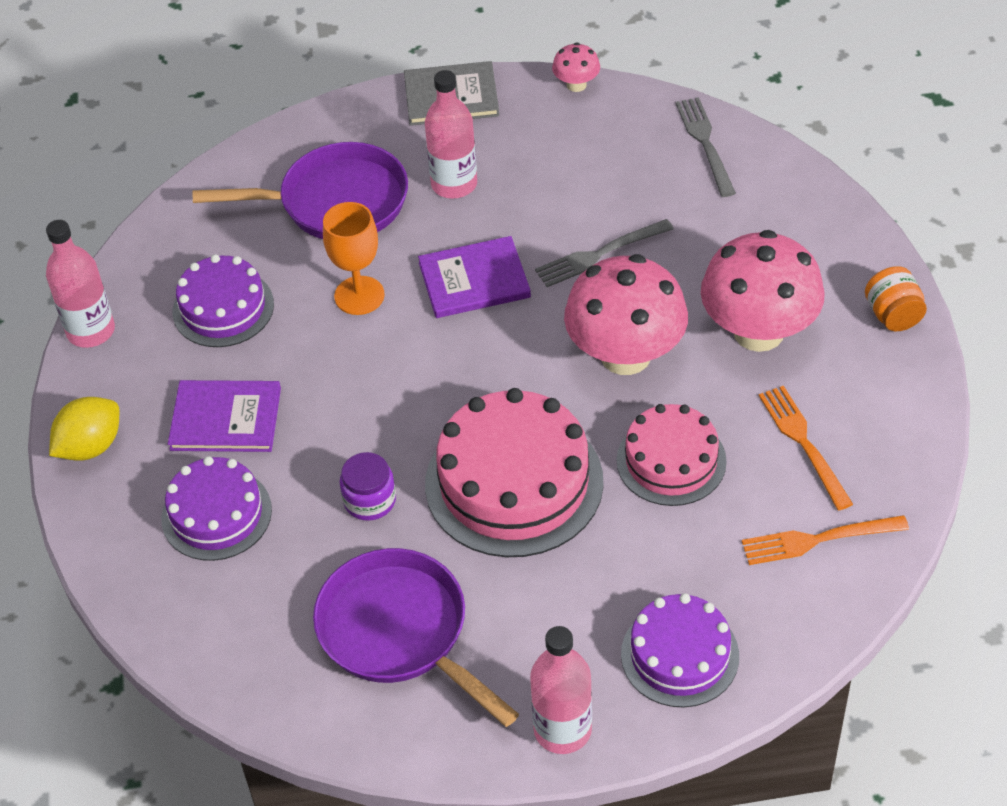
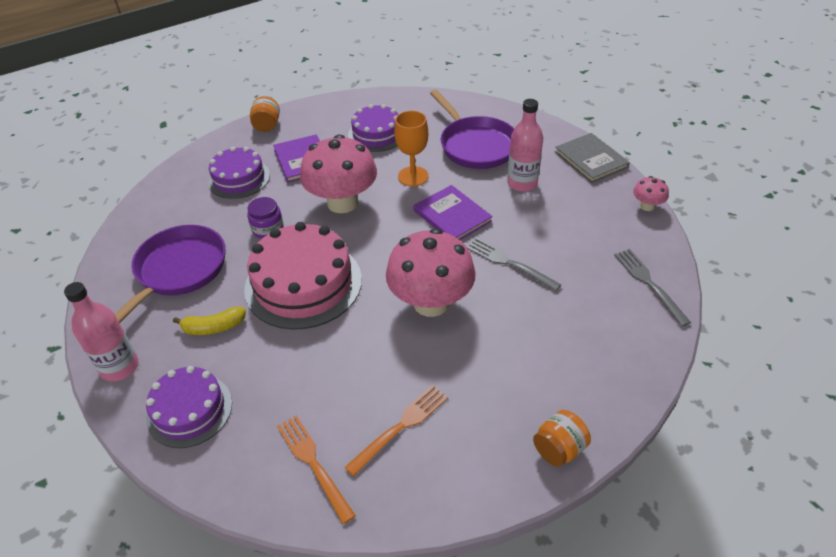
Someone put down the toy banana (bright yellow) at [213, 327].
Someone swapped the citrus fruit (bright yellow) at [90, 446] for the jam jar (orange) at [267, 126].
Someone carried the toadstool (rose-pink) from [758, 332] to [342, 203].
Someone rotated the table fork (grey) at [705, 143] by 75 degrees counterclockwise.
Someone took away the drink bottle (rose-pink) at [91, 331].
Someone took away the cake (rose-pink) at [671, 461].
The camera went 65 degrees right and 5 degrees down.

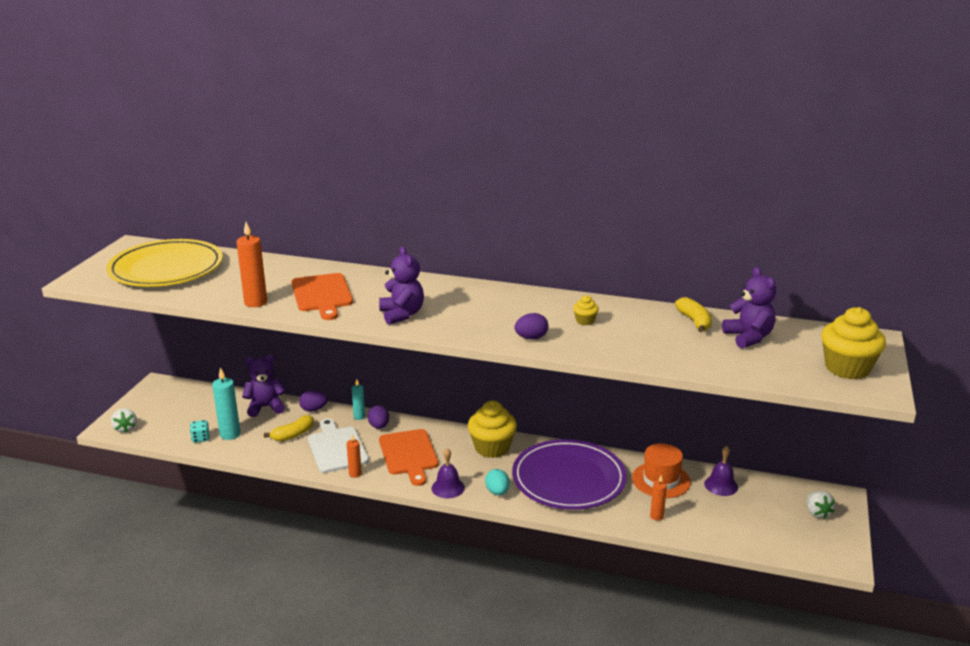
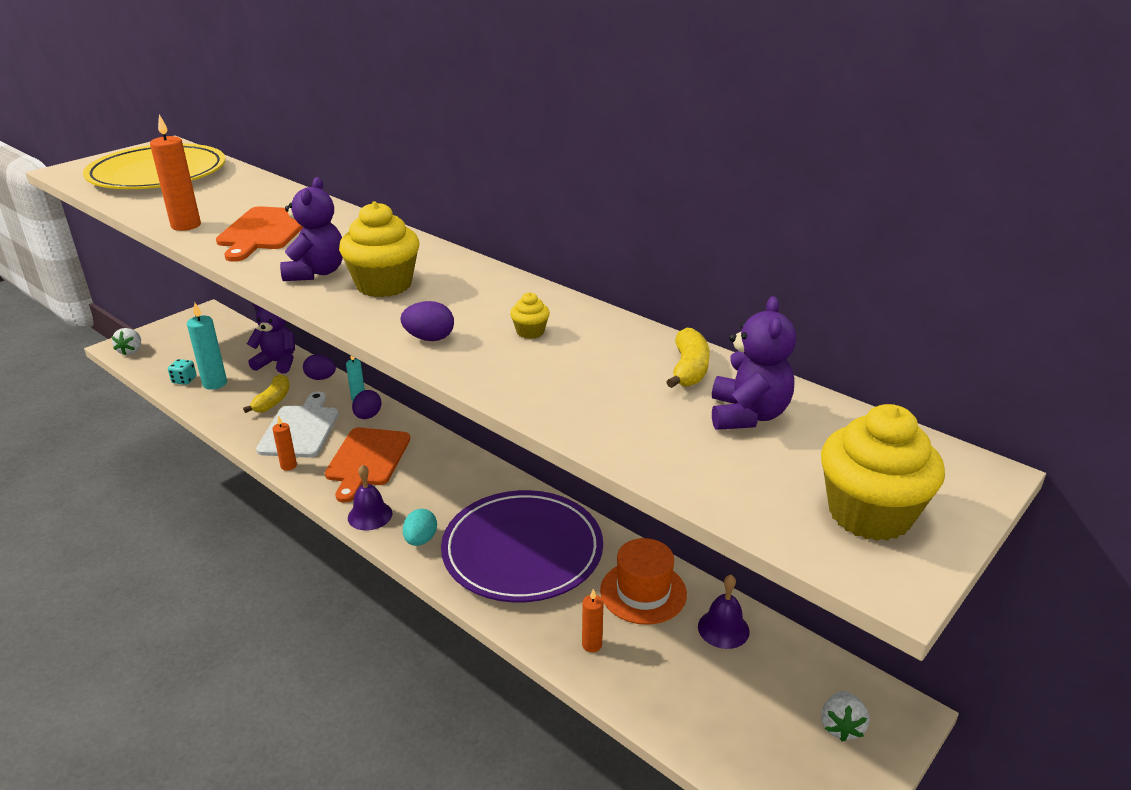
Someone rotated the toy banana (bright yellow) at [293, 435] by 60 degrees counterclockwise.
Someone carried the fairy cake (bright yellow) from [492, 448] to [384, 285].
The camera went 25 degrees right and 5 degrees up.

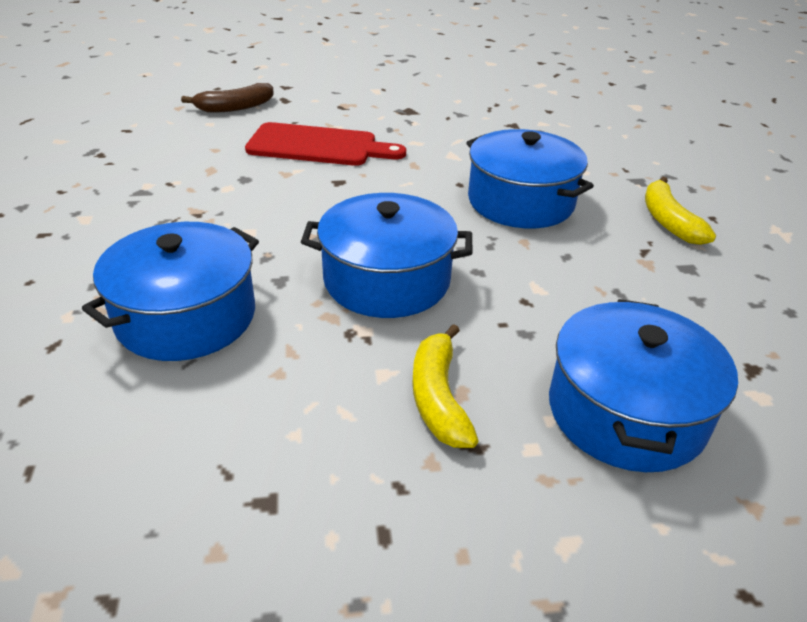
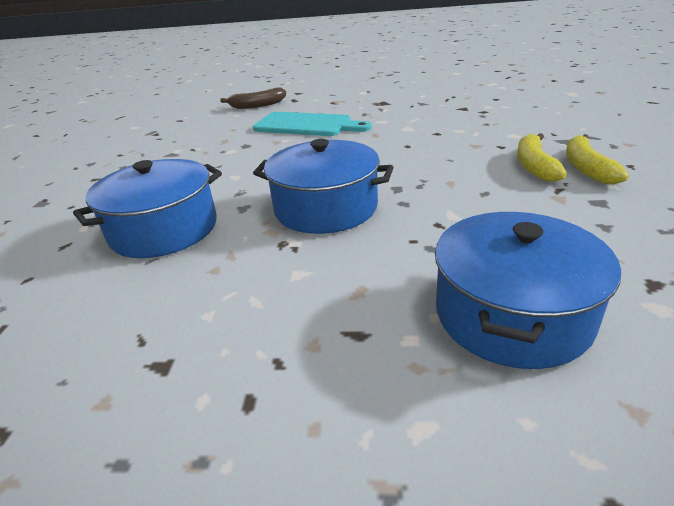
Someone repainted the chopping board (red) at [318, 146], which became the chopping board (aqua) at [307, 125].
Someone carried the toy banana (bright yellow) from [438, 397] to [534, 166].
Someone took away the cooking pot (royal blue) at [521, 201].
The camera went 15 degrees right and 5 degrees down.

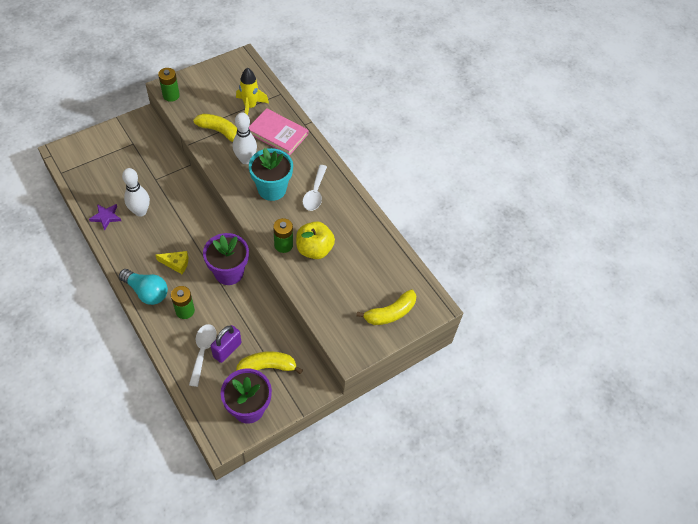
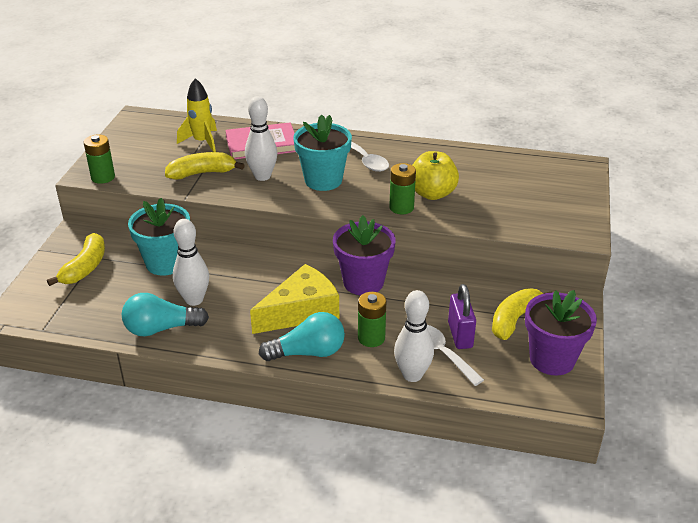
Someone carried the toy banana (bright yellow) from [390, 313] to [85, 267].
Someone swapped the star shape (purple) at [106, 217] for the lightbulb (aqua) at [161, 328].
Someone put down the potted plant (aqua) at [165, 263].
Someone scaled the cheese wedge (bright yellow) at [176, 264] by 1.94.
Someone put down the skittle (pure white) at [412, 375].
The camera went 40 degrees left and 20 degrees down.

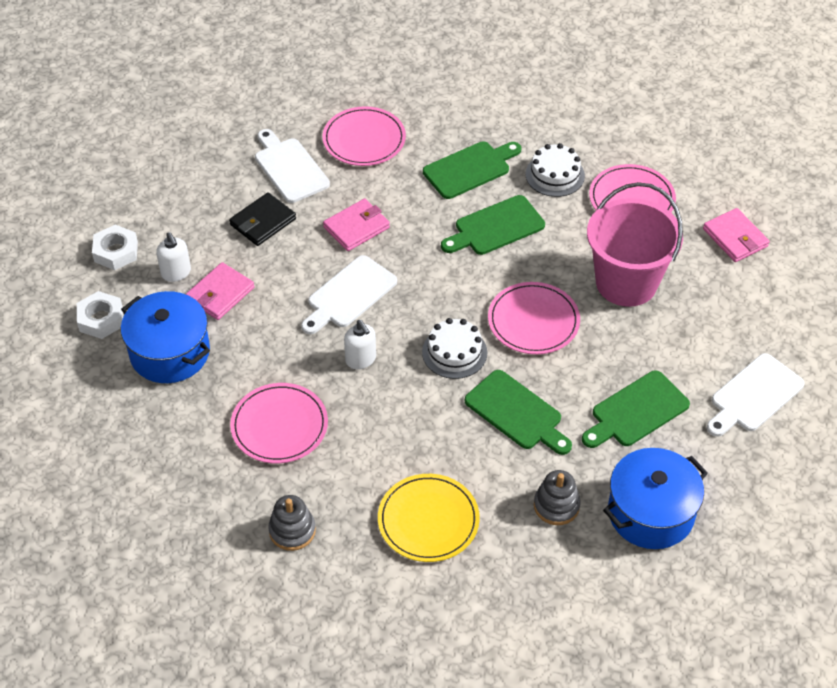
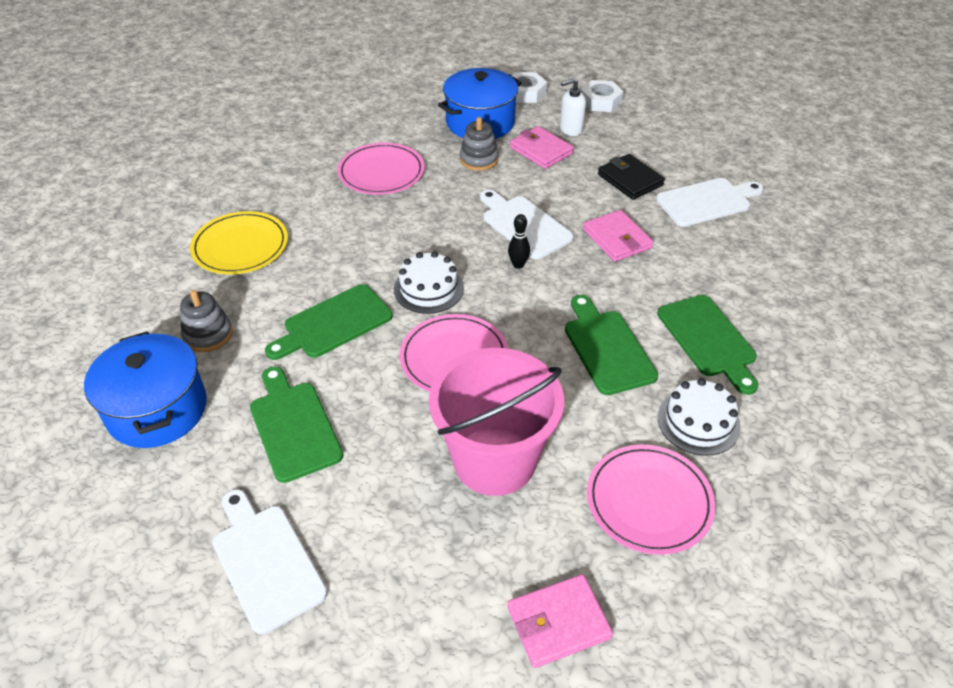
Someone carried the stacking toy (grey) from [292, 530] to [479, 159].
Someone put down the skittle (ebony) at [518, 265].
Someone took away the plate (rose-pink) at [364, 139].
Someone took away the pump bottle (pure white) at [361, 359].
The camera went 100 degrees right and 5 degrees down.

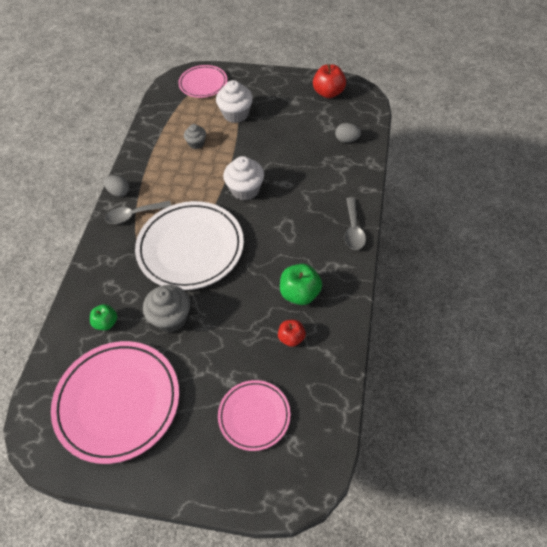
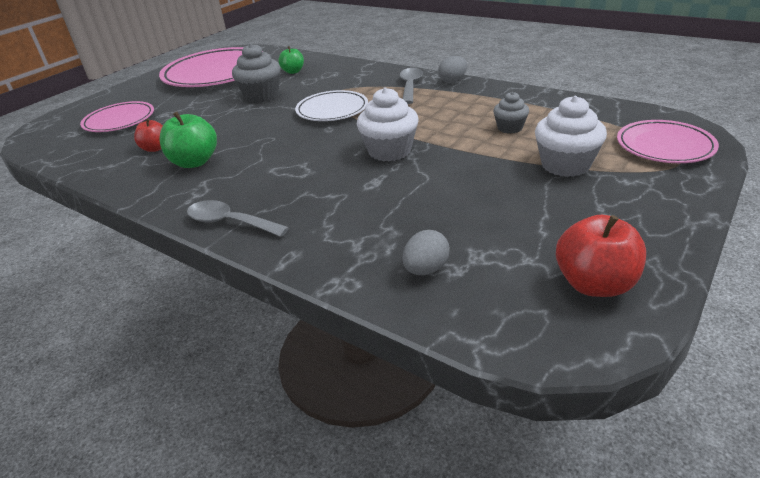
Someone scaled the plate (pure white) at [190, 248] by 0.56.
The camera went 115 degrees right and 20 degrees down.

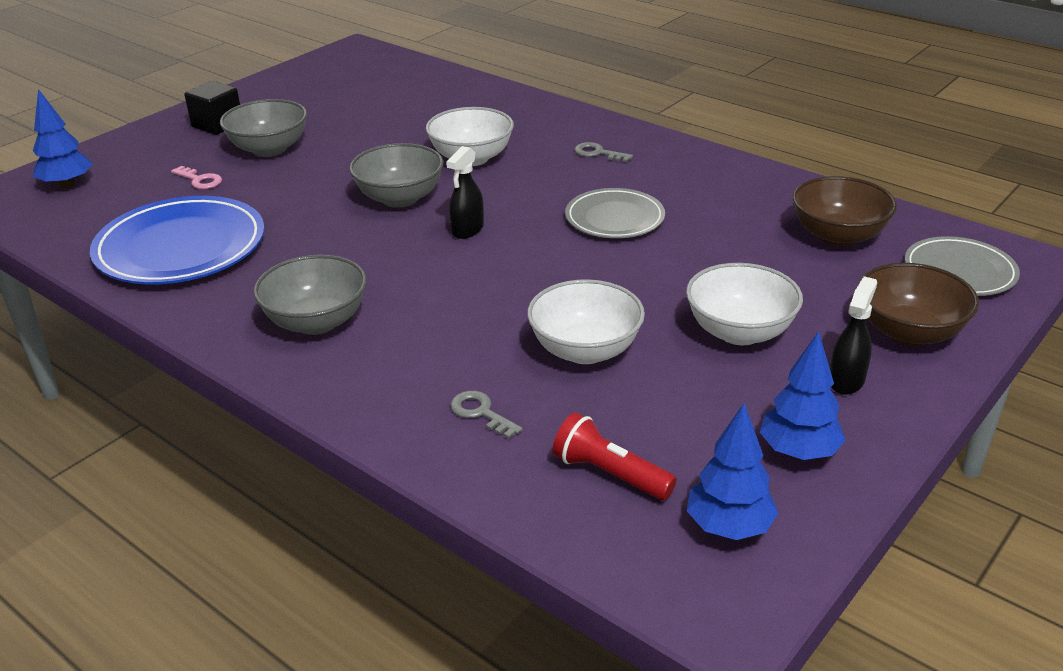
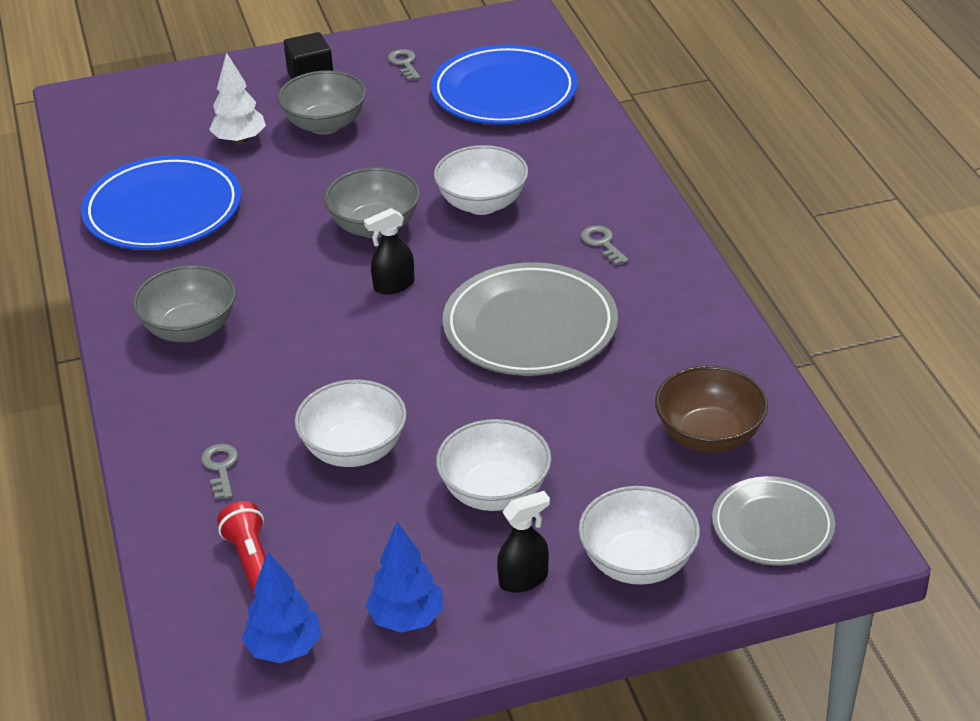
Someone swapped the door key (rose-pink) at [200, 180] for the tree (pure white) at [240, 140].
Someone put down the door key (grey) at [404, 63].
Someone put down the plate (royal blue) at [504, 92].
Someone scaled the plate (grey) at [614, 218] by 1.65.
Someone repainted the deep dish (russet) at [909, 332], which became the deep dish (pure white) at [638, 562].
Someone took away the tree (royal blue) at [67, 185].
The camera went 35 degrees right and 5 degrees up.

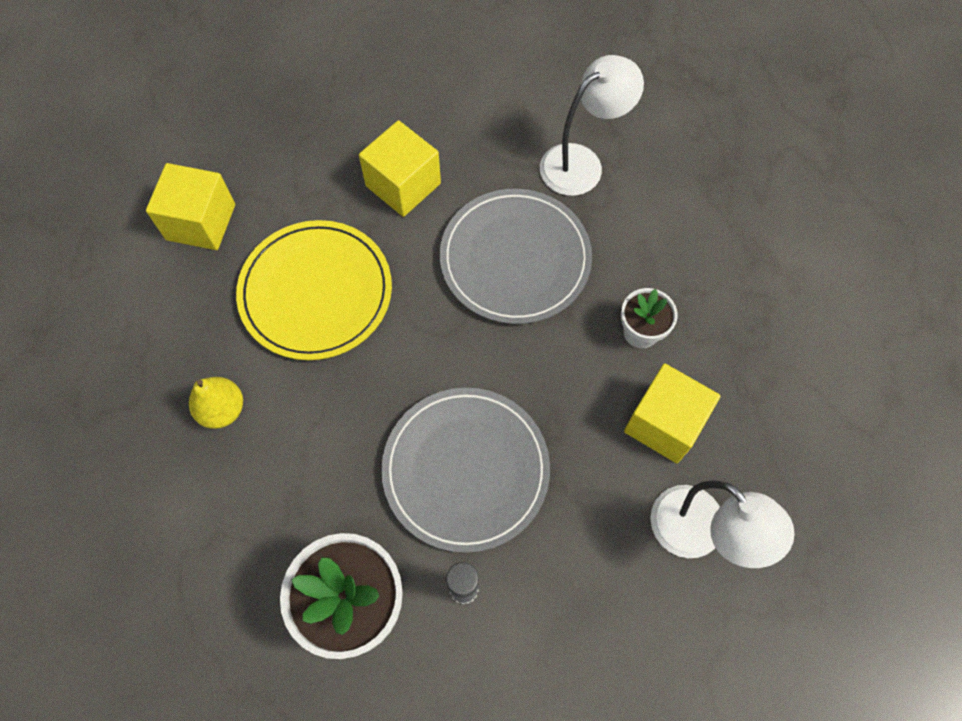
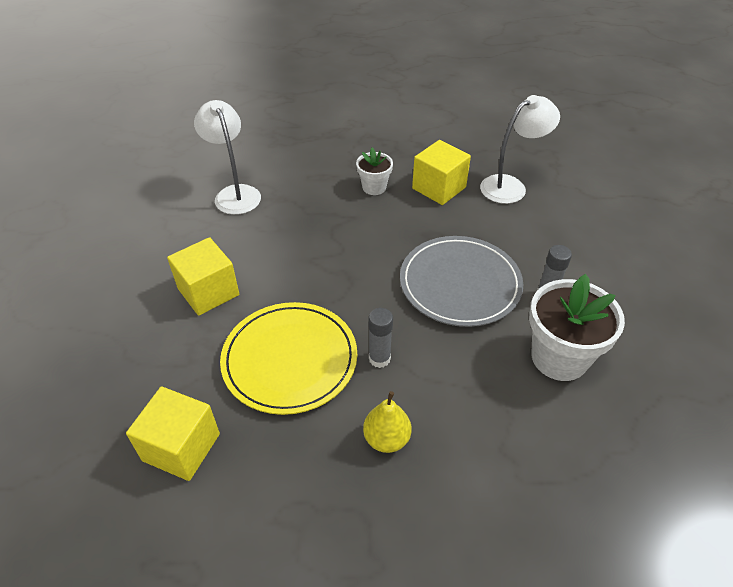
Someone put down the stick of glue (grey) at [379, 358].
Someone took away the plate (grey) at [515, 259].
The camera went 80 degrees left and 20 degrees down.

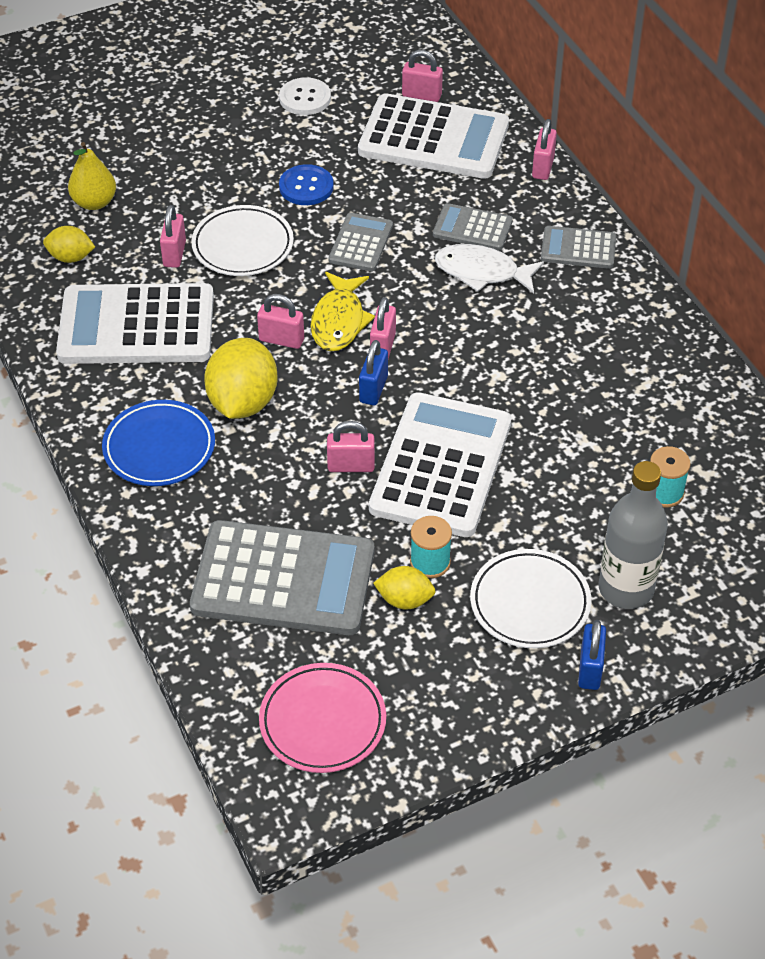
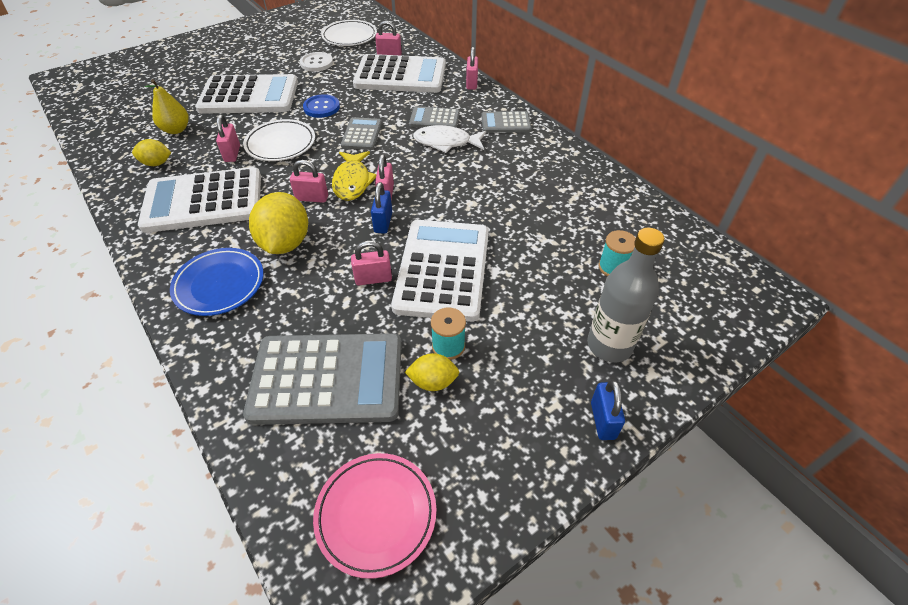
Someone put down the pocket calculator (pure white) at [249, 96].
Someone carried the plate (pure white) from [530, 603] to [349, 36].
The camera went 10 degrees left and 0 degrees up.

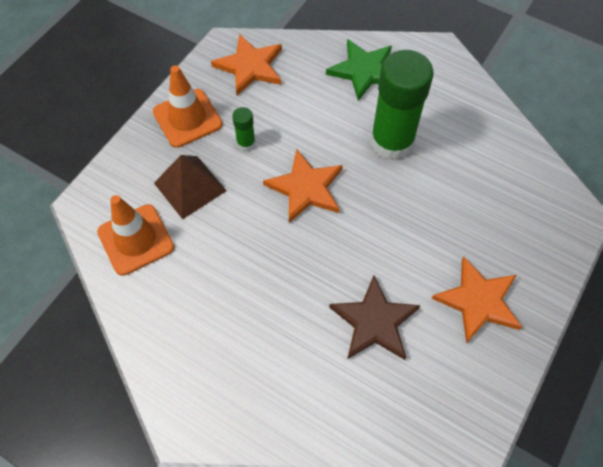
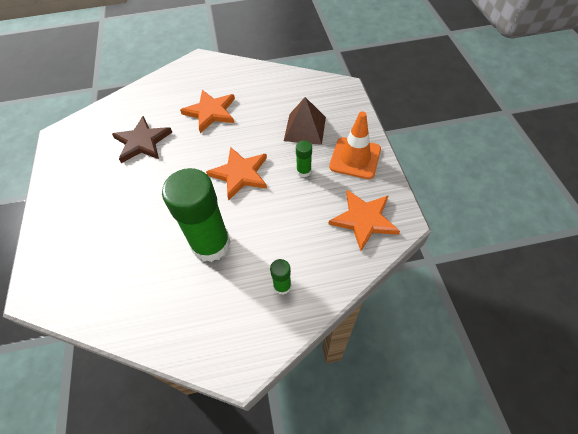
Someone carried the star shape (orange) from [478, 301] to [211, 112].
Someone swapped the star shape (leaf-green) at [364, 71] for the stick of glue (leaf-green) at [282, 286].
Someone took away the safety cone (orange) at [136, 239].
The camera went 140 degrees right and 5 degrees down.

